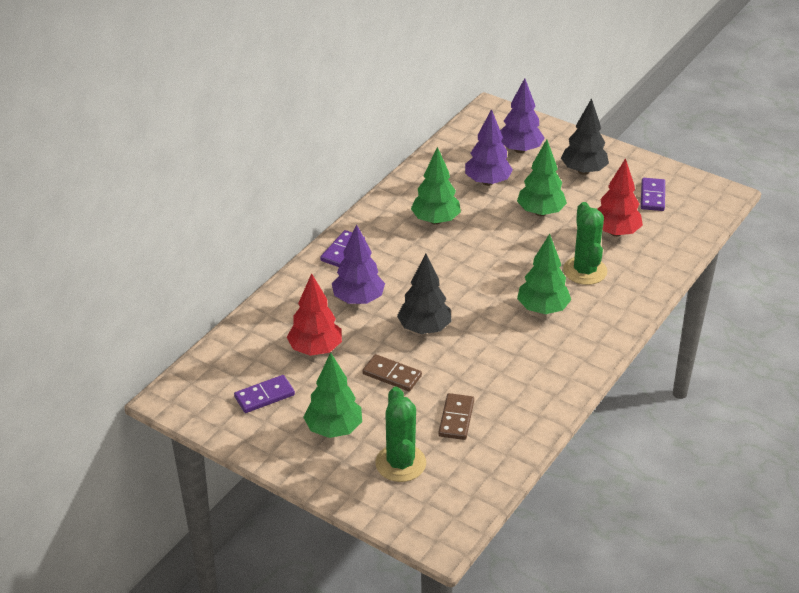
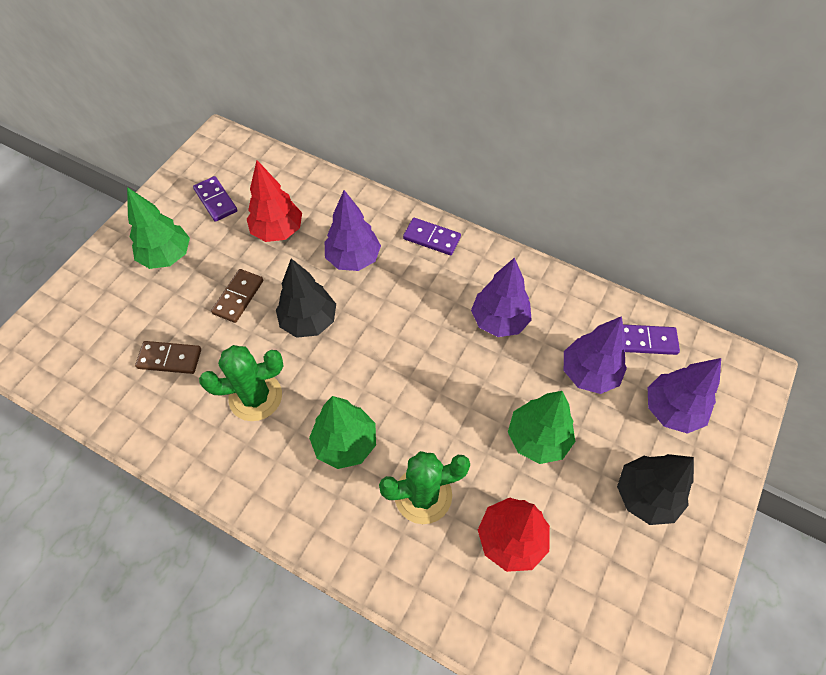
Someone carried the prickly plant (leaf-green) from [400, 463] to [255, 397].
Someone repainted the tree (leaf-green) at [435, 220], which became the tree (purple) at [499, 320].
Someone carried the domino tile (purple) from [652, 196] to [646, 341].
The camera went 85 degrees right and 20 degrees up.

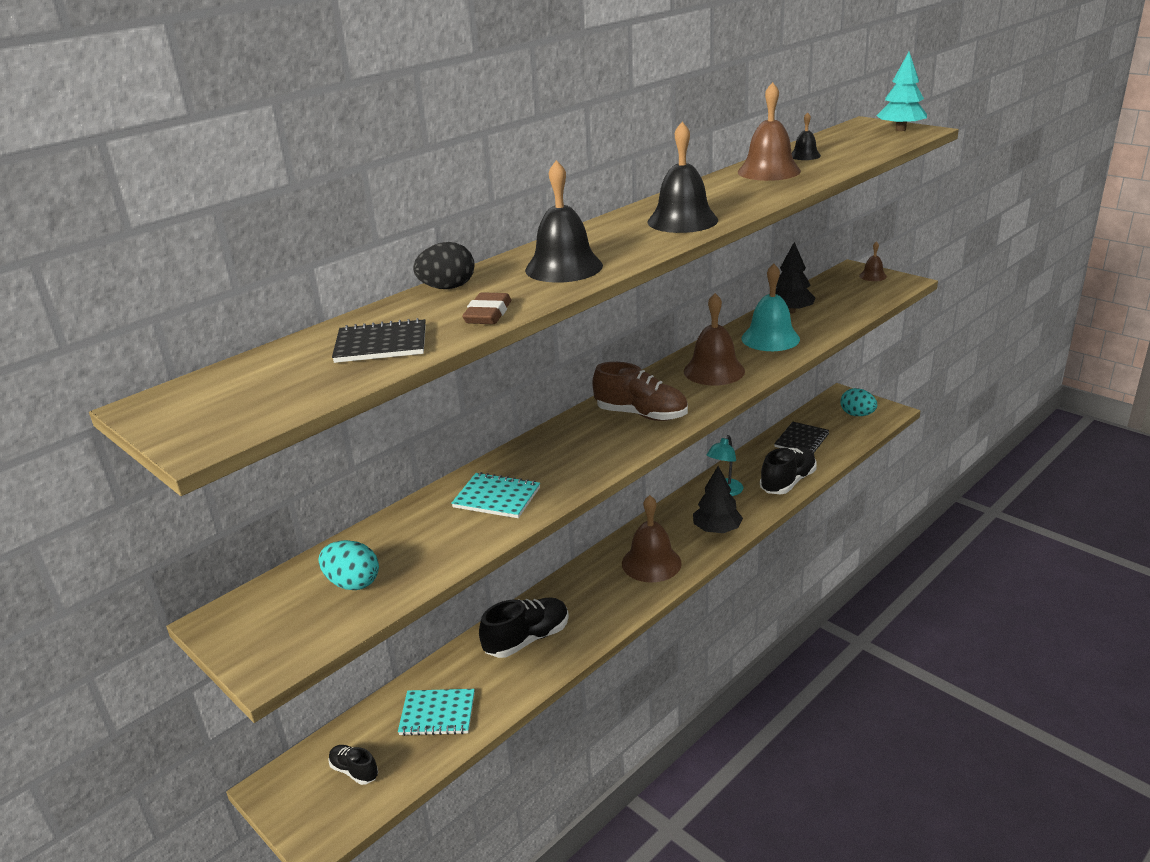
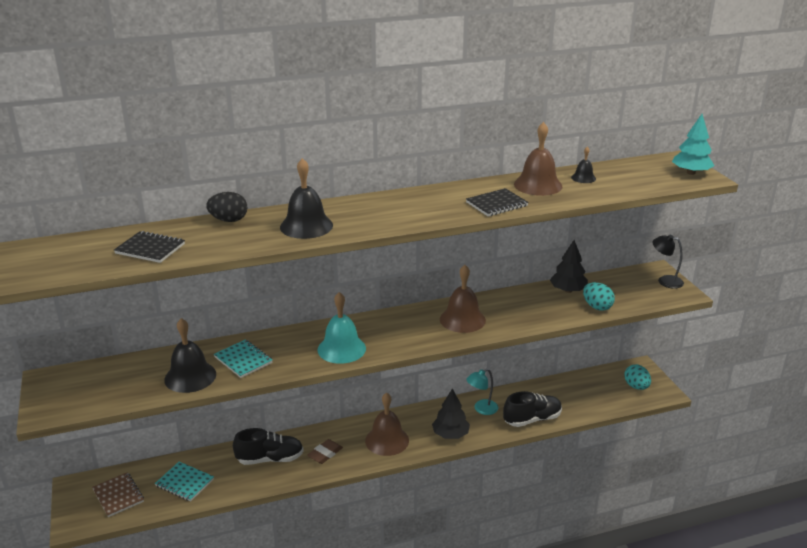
Someone swapped the sneaker (ebony) at [354, 771] for the notepad (russet) at [118, 496].
Someone carried the hand bell (ebony) from [682, 221] to [190, 376].
Someone carried the pencil eraser (russet) from [488, 314] to [325, 454].
Someone carried the hand bell (aqua) from [770, 338] to [341, 349].
Someone carried the notepad (ebony) from [801, 440] to [496, 204].
Someone carried the toy egg (aqua) from [352, 583] to [597, 307].
Someone swapped the hand bell (russet) at [872, 276] for the desk lamp (ebony) at [665, 280].
Someone took away the sneaker (russet) at [641, 415].
The camera went 25 degrees right and 0 degrees up.

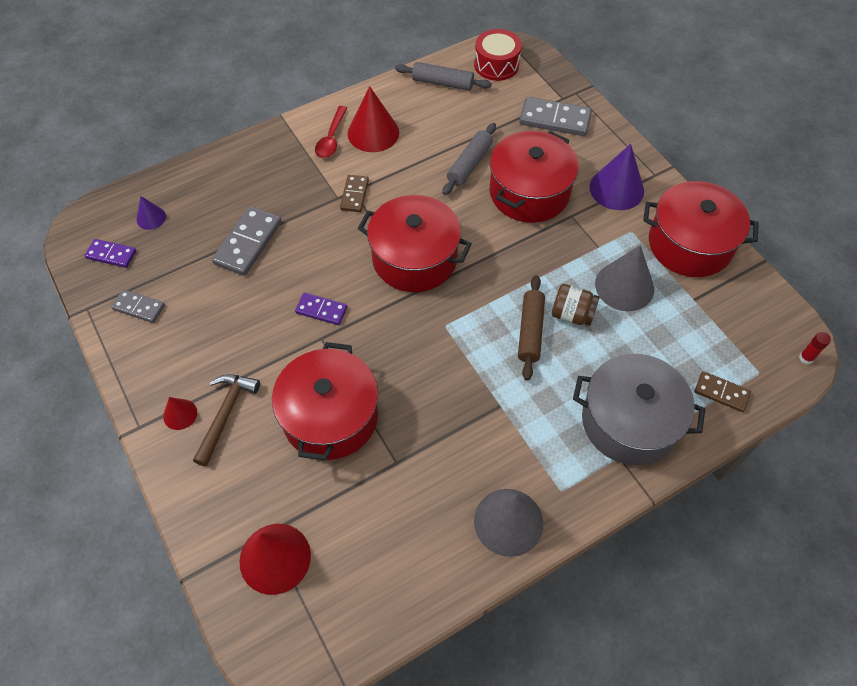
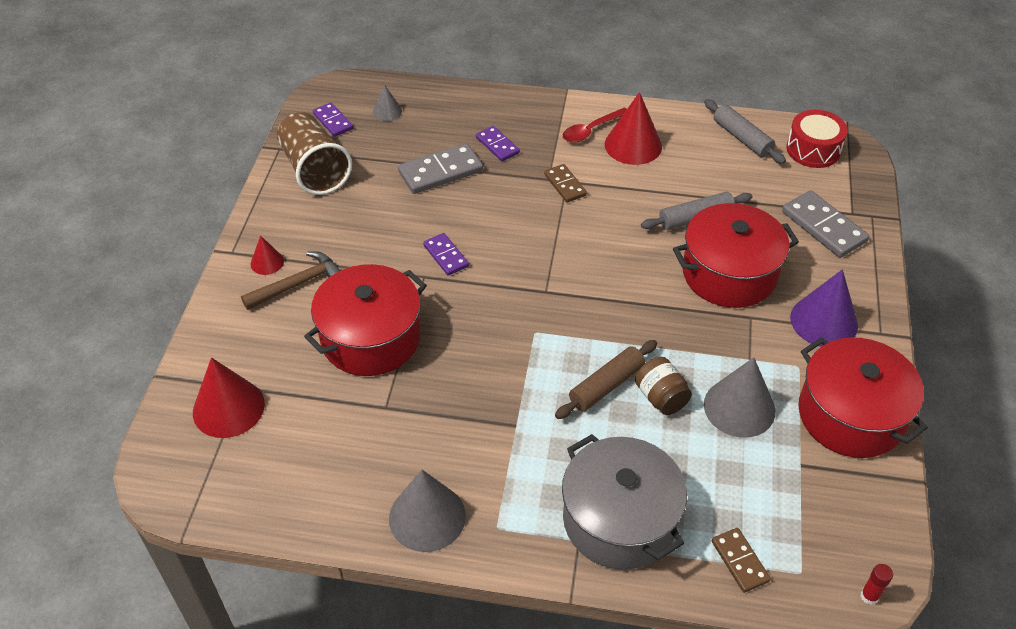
Someone swapped the domino tile (grey) at [139, 307] for the cup (russet) at [314, 170].
Someone repainted the cone shape (purple) at [151, 218], which became the cone shape (grey) at [387, 111].
Someone put down the domino tile (purple) at [497, 145].
Someone rotated the domino tile (russet) at [354, 195] by 75 degrees counterclockwise.
Someone took away the cooking pot (red) at [414, 258].
The camera went 40 degrees right and 10 degrees down.

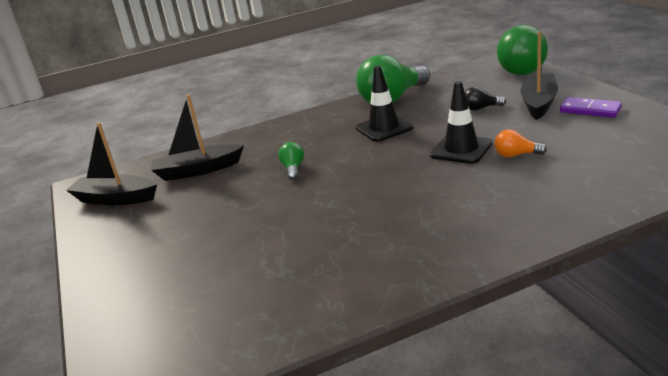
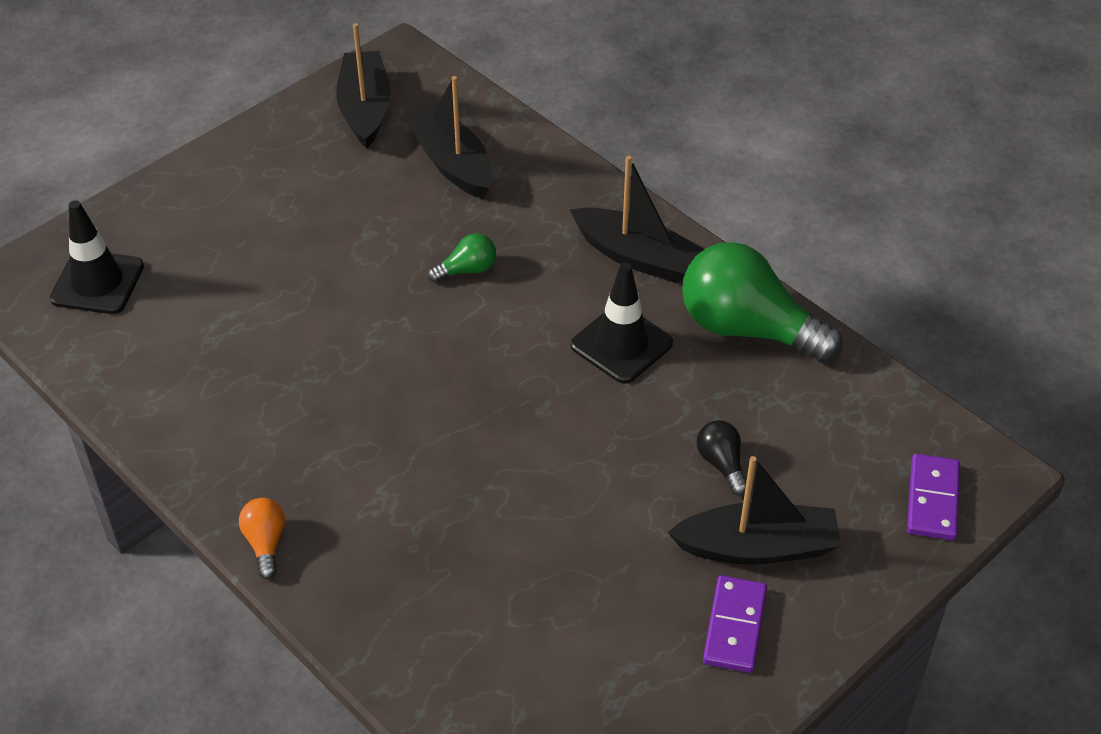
Someone carried the safety cone (ebony) from [461, 149] to [97, 282].
Someone carried the lightbulb (orange) from [516, 155] to [265, 543].
Someone put down the toy boat (ebony) at [637, 257].
Someone swapped the lightbulb (leaf-green) at [519, 69] for the domino tile (purple) at [932, 499].
The camera went 65 degrees right and 20 degrees up.

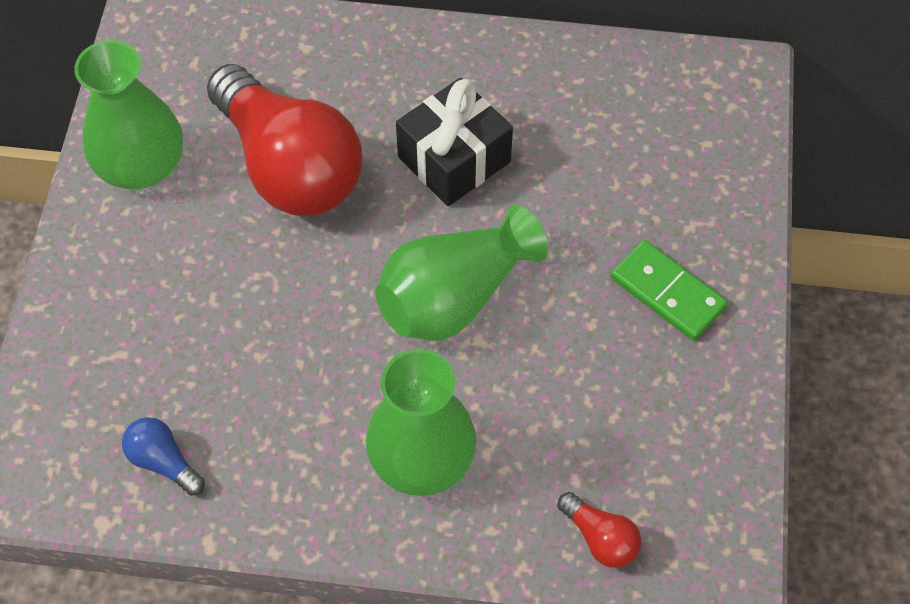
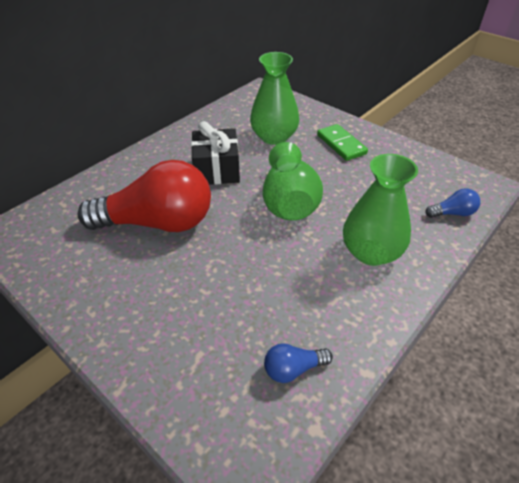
Someone carried the flower vase (leaf-green) from [141, 165] to [274, 137].
Someone rotated the domino tile (leaf-green) at [667, 292] by 75 degrees clockwise.
Someone repainted the lightbulb (red) at [600, 538], which became the lightbulb (royal blue) at [452, 213].
The camera went 55 degrees left and 15 degrees down.

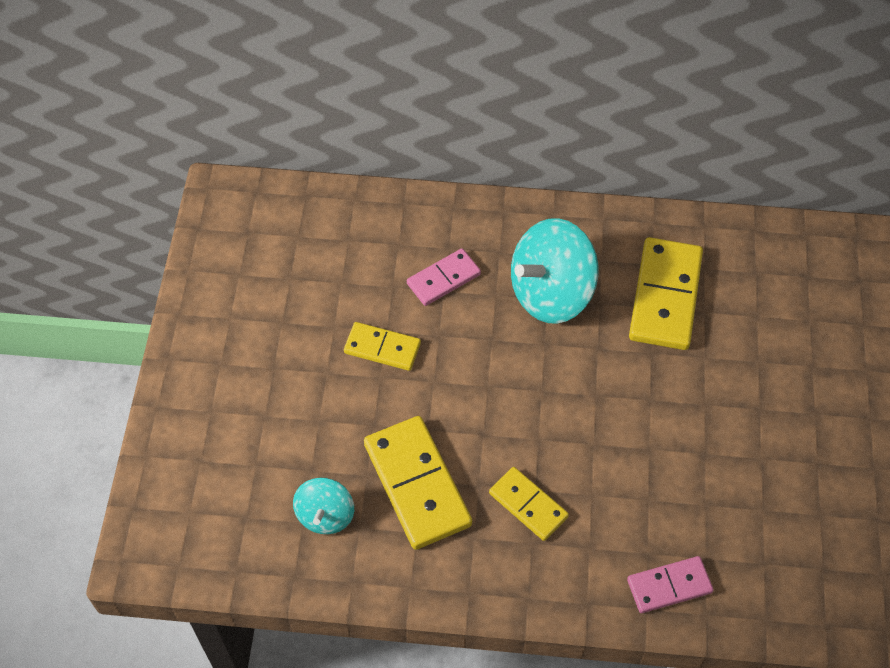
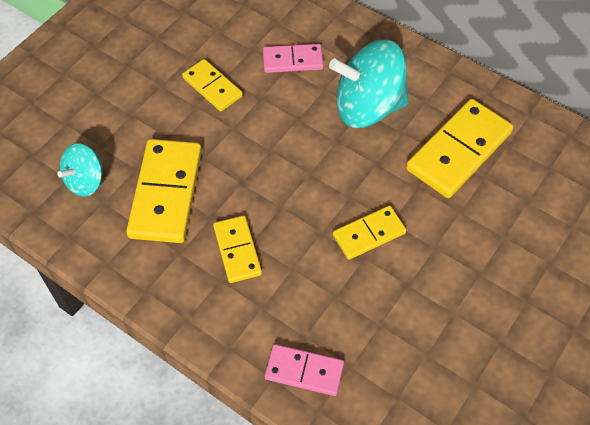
Someone put down the domino tile (bright yellow) at [369, 234].
The camera went 30 degrees right and 0 degrees up.

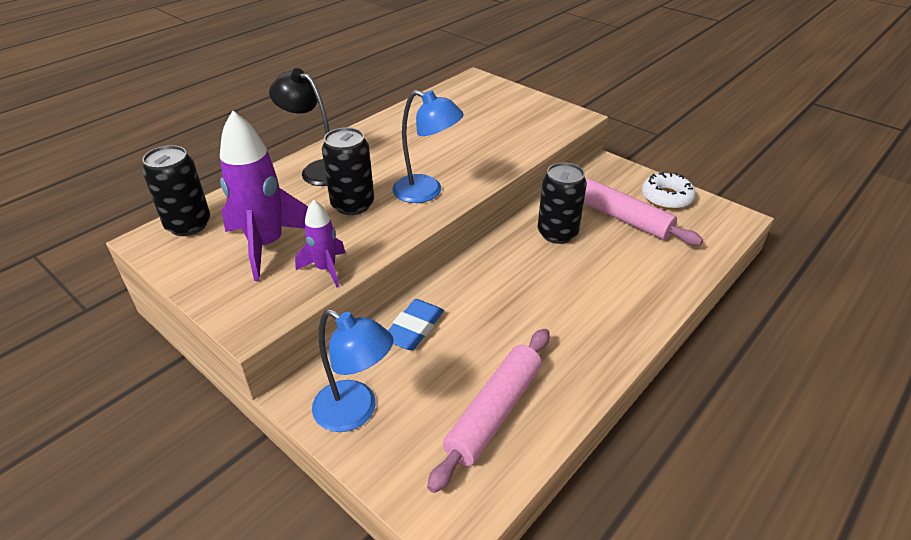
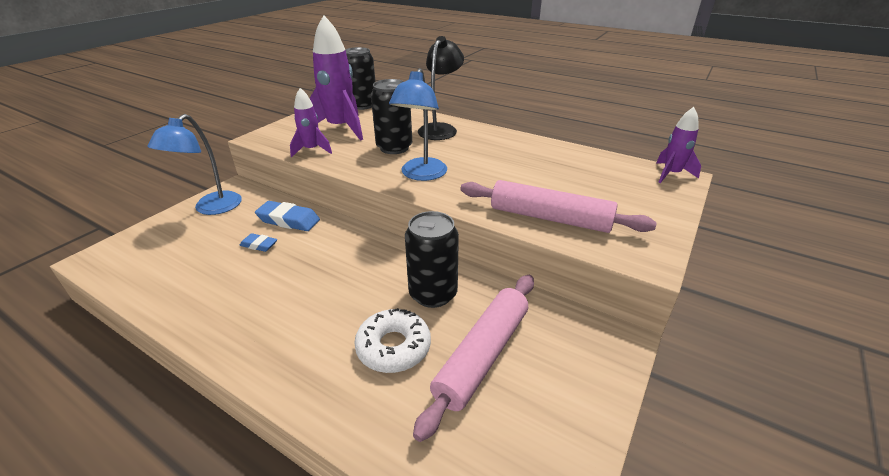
Someone put down the pencil eraser (royal blue) at [259, 245].
Someone carried the doughnut (pure white) from [666, 197] to [393, 347].
Someone carried the dough roller (rose-pink) from [494, 412] to [550, 218].
Someone put down the rocket (purple) at [671, 174].
The camera went 80 degrees right and 5 degrees down.

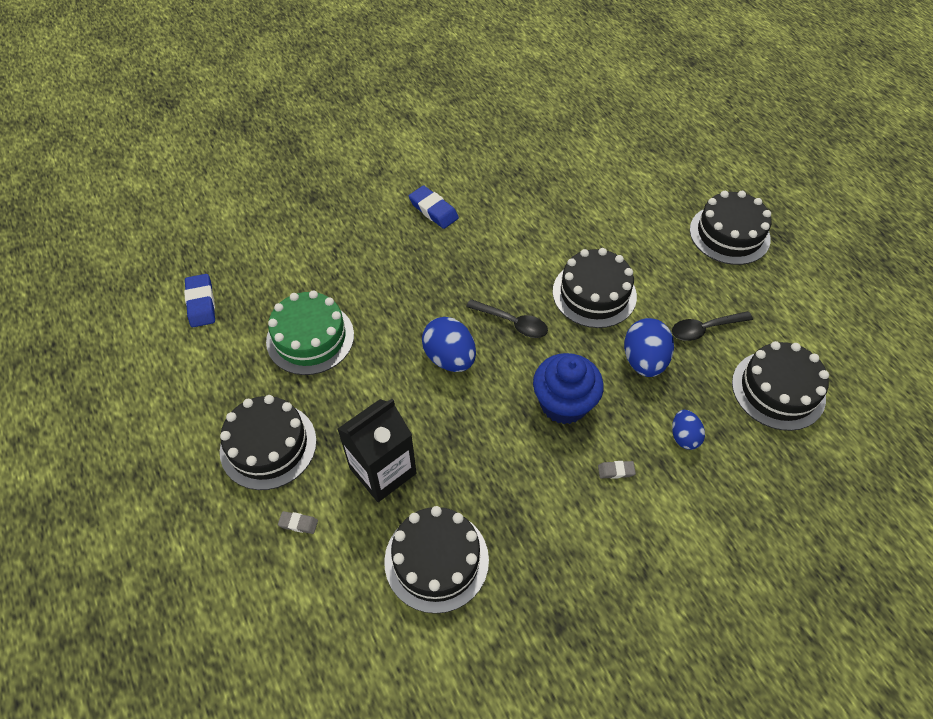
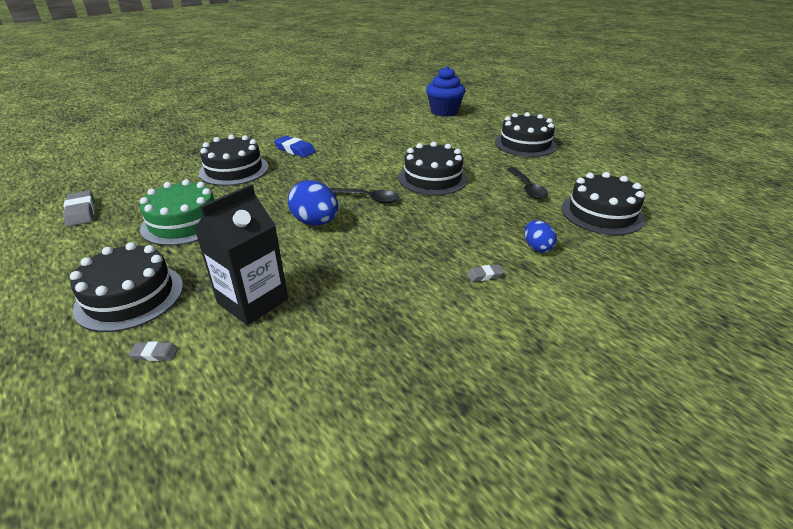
Someone repainted the pencil eraser (royal blue) at [201, 303], which became the pencil eraser (grey) at [81, 212].
Someone carried the cake (ebony) from [436, 560] to [234, 170].
Someone carried the fairy cake (royal blue) from [564, 403] to [444, 111].
Someone rotated the teaspoon (ebony) at [705, 329] by 75 degrees counterclockwise.
Someone took away the toy egg (royal blue) at [644, 361].
The camera went 10 degrees left and 20 degrees down.

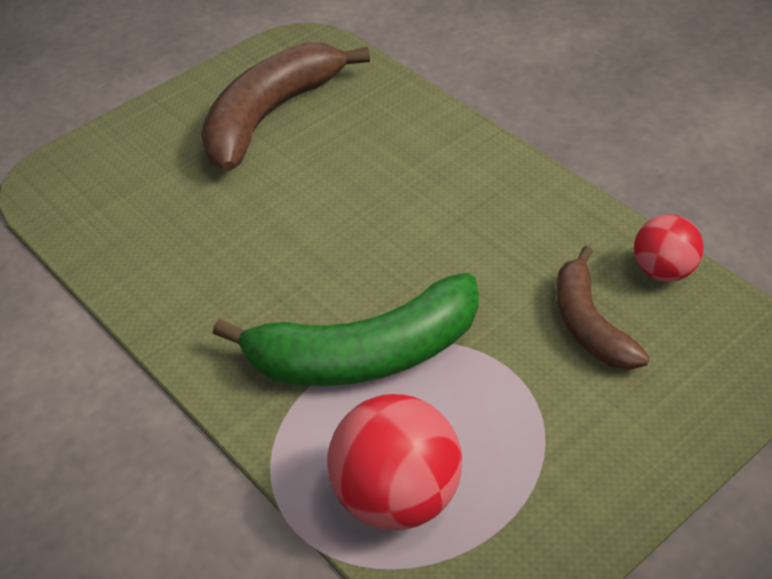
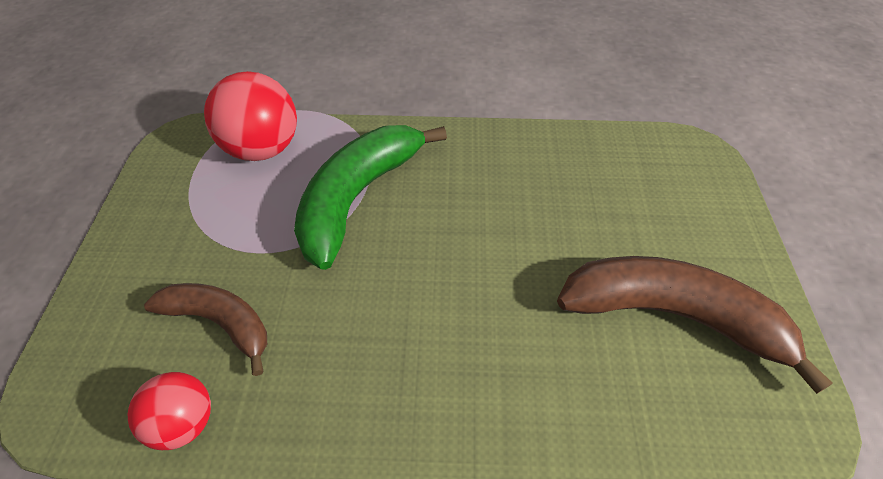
Someone rotated the toy banana (russet) at [270, 116] by 60 degrees counterclockwise.
The camera went 130 degrees right and 5 degrees up.

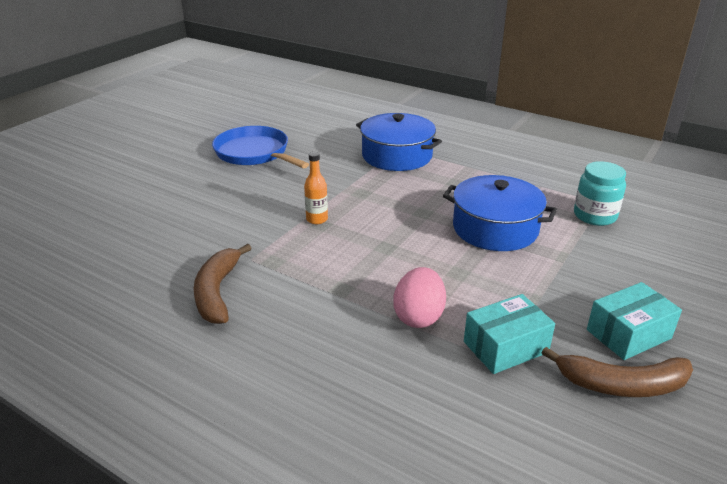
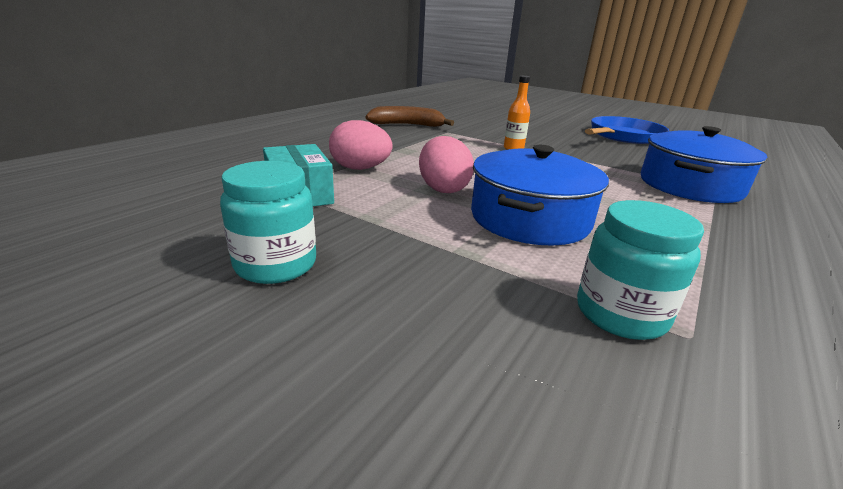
Someone swapped the box (aqua) at [628, 334] for the jam jar (aqua) at [276, 264].
Someone put down the toy egg (rose-pink) at [443, 189].
Someone took away the toy banana (russet) at [622, 385].
The camera went 90 degrees right and 5 degrees down.

